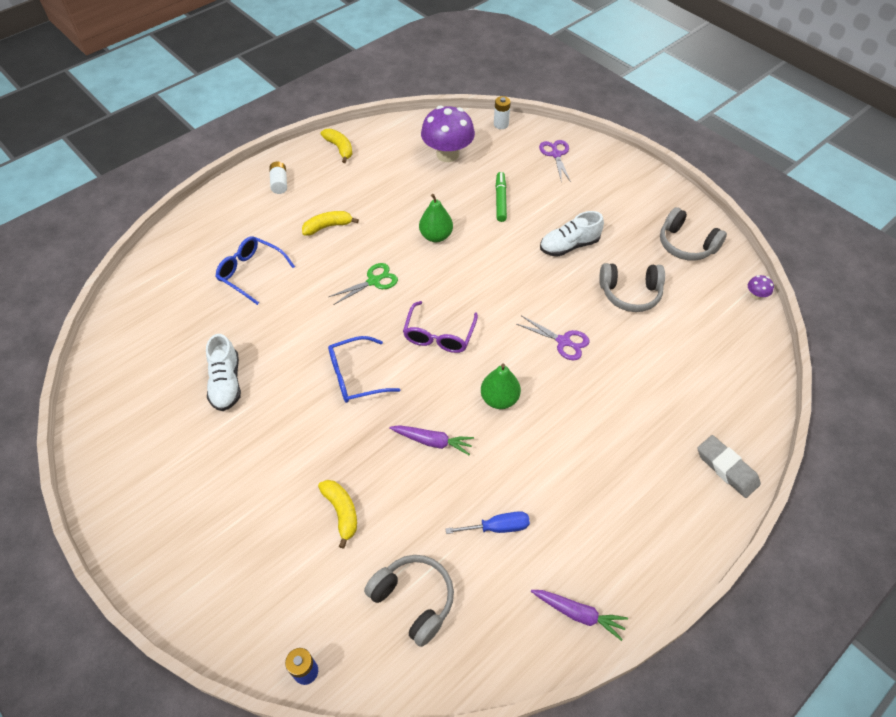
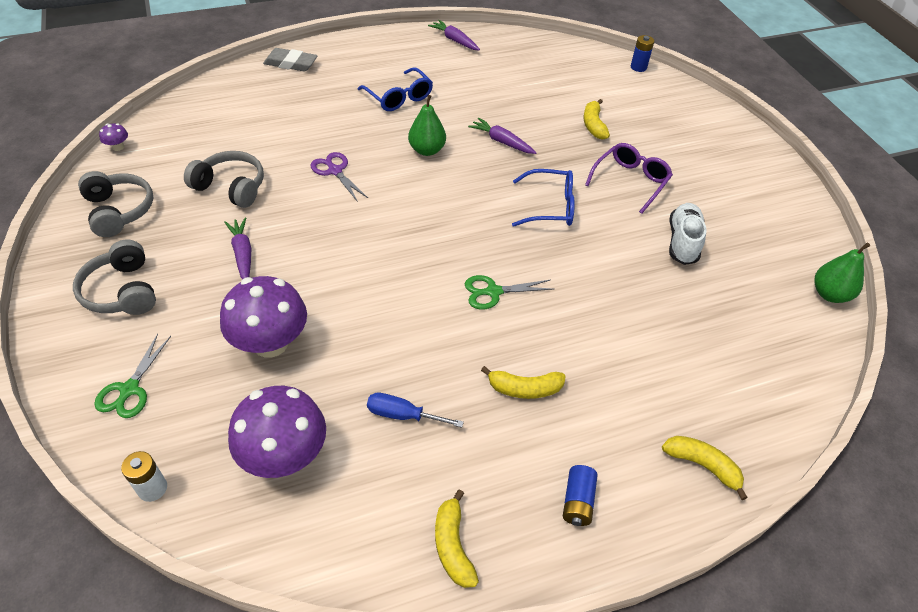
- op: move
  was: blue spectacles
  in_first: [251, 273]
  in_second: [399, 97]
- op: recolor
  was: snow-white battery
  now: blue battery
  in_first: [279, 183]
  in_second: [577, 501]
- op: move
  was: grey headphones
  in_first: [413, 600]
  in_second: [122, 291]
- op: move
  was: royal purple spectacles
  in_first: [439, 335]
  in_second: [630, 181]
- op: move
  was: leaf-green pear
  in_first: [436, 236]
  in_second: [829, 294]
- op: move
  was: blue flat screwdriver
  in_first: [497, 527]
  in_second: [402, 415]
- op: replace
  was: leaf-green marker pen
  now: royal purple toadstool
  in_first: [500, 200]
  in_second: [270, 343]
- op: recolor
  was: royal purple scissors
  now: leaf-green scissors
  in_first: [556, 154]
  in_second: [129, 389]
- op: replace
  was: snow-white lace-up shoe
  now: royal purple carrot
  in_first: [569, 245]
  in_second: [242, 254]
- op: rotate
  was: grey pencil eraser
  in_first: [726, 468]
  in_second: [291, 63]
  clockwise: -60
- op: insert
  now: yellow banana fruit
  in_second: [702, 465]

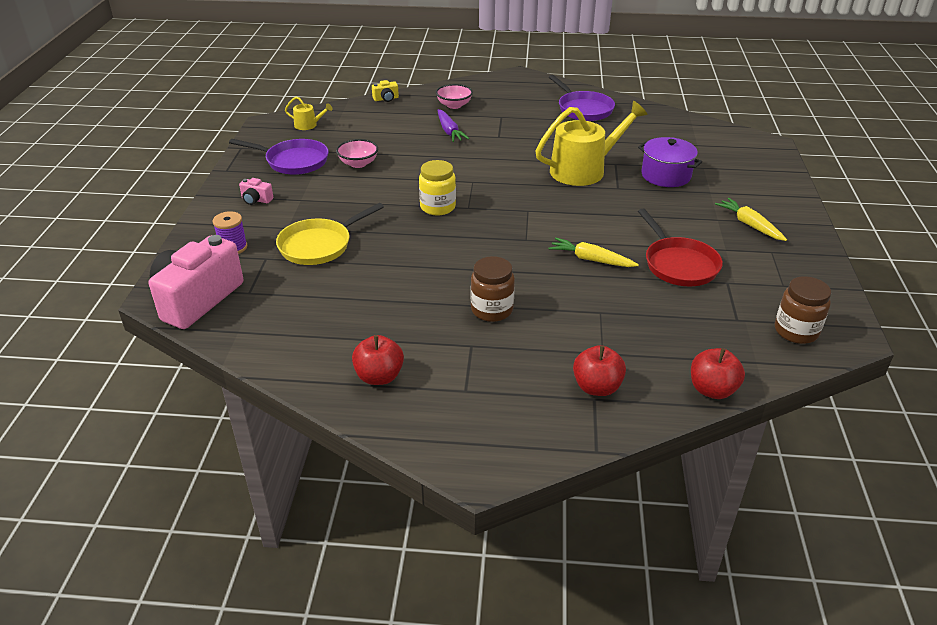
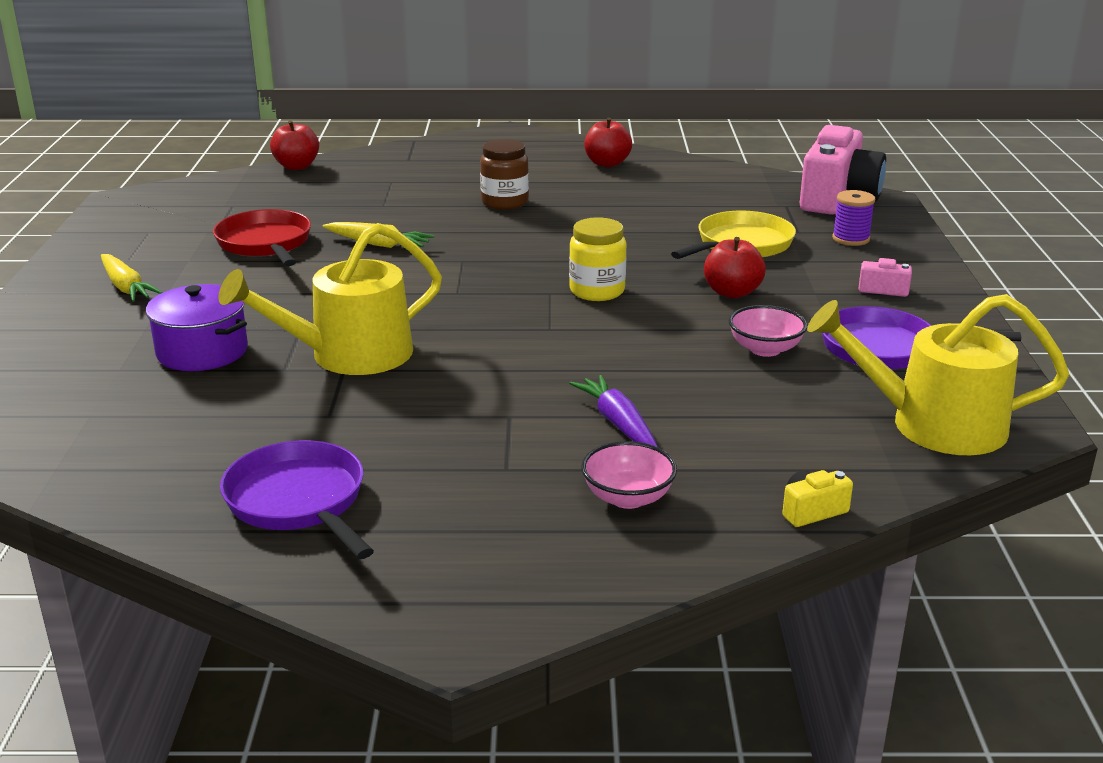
- op: resize
  was: yellow watering can
  in_first: [308, 125]
  in_second: [933, 424]
  ratio: 2.21
- op: move
  was: red apple
  in_first: [597, 387]
  in_second: [732, 292]
- op: delete
  was: russet jar
  in_first: [796, 331]

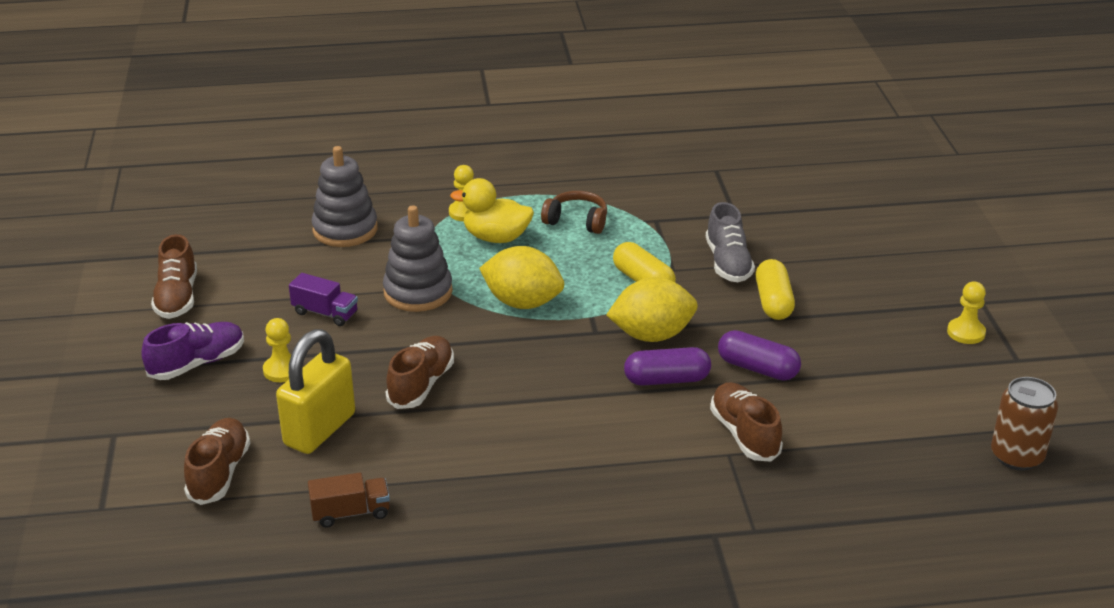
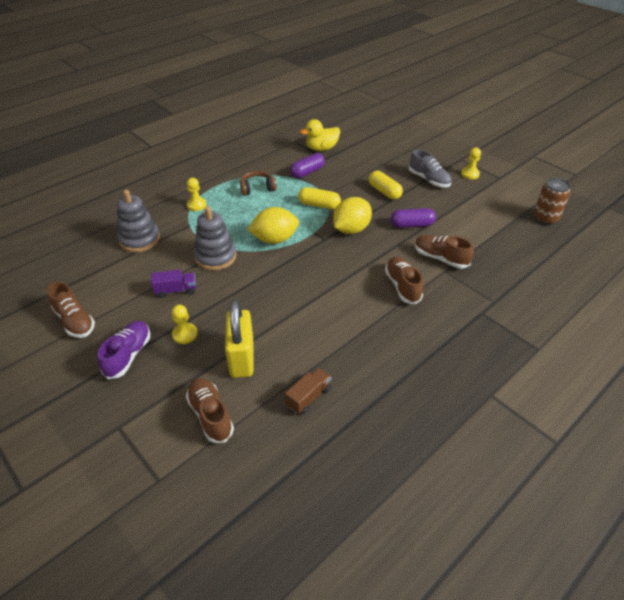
- op: move
  was: russet lace-up shoe
  in_first: [421, 385]
  in_second: [402, 286]
- op: move
  was: yellow toy duck
  in_first: [496, 238]
  in_second: [321, 148]
- op: move
  was: royal purple pill
  in_first: [666, 379]
  in_second: [307, 172]
- op: move
  was: grey lace-up shoe
  in_first: [728, 263]
  in_second: [429, 180]

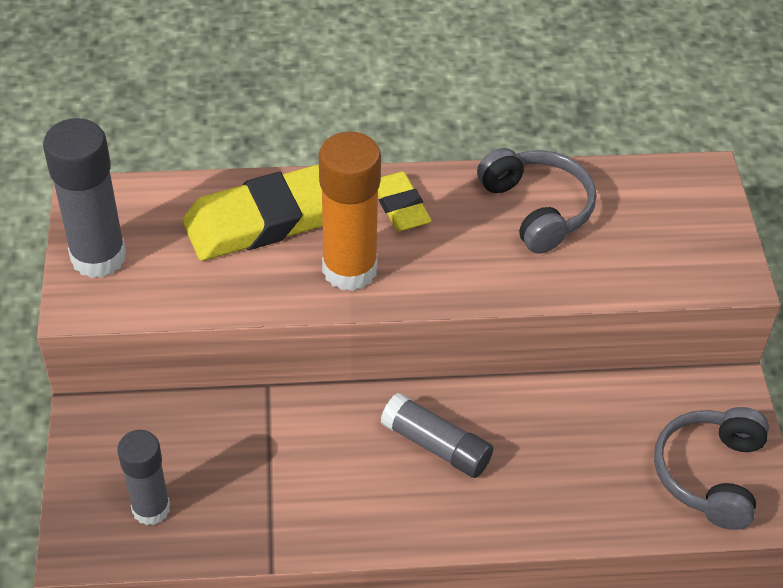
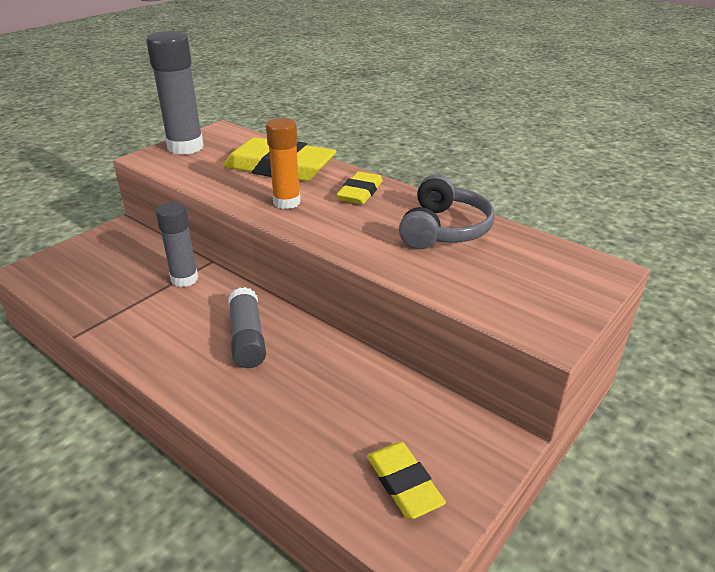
- op: move
  was: grey glue
  in_first: [151, 509]
  in_second: [184, 279]
- op: resize
  was: orange-coloured glue
  in_first: [349, 269]
  in_second: [286, 202]
  ratio: 0.65
- op: replace
  was: grey headphones
  now: yellow pencil eraser
  in_first: [710, 474]
  in_second: [403, 483]

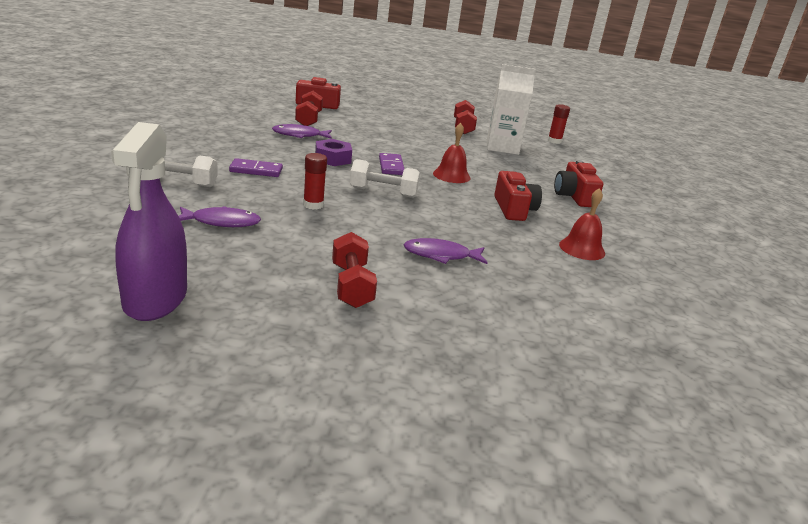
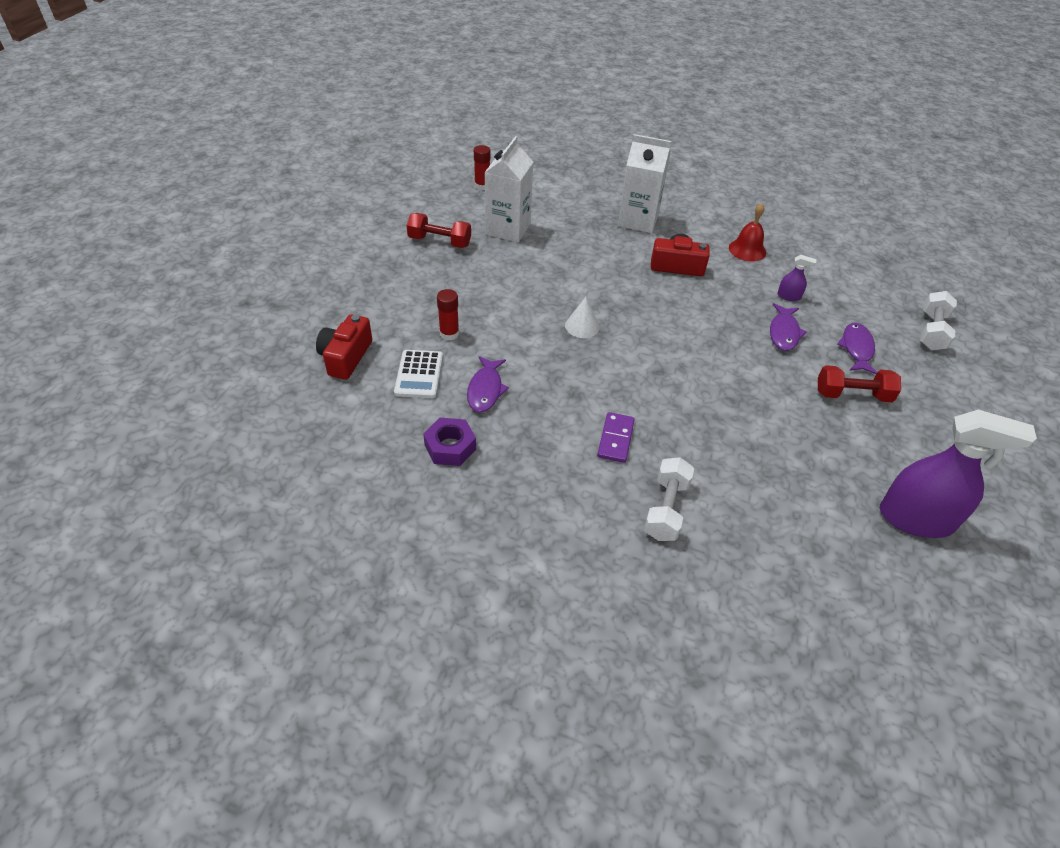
- op: move
  was: royal purple fish figure
  in_first: [222, 222]
  in_second: [857, 348]
- op: replace
  was: red free weight
  now: snow-white pocket calculator
  in_first: [308, 119]
  in_second: [419, 374]
- op: move
  was: red glue
  in_first: [313, 205]
  in_second: [449, 334]
- op: move
  was: royal purple hexagon nut
  in_first: [333, 159]
  in_second: [450, 447]
- op: move
  was: snow-white free weight
  in_first: [383, 192]
  in_second: [931, 331]
- op: replace
  was: royal purple domino piece
  now: snow-white cone shape
  in_first: [391, 166]
  in_second: [582, 326]
- op: delete
  was: red hand bell
  in_first: [451, 175]
- op: replace
  was: red photo camera
  now: snow-white carton
  in_first: [574, 196]
  in_second: [638, 220]
- op: insert
  now: royal purple spray bottle
  in_second: [789, 296]

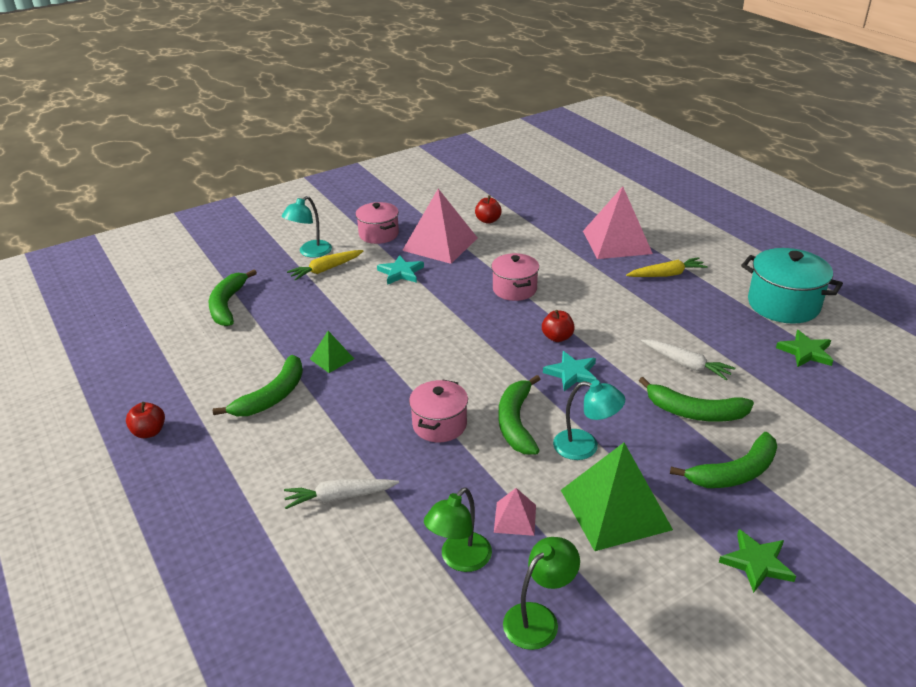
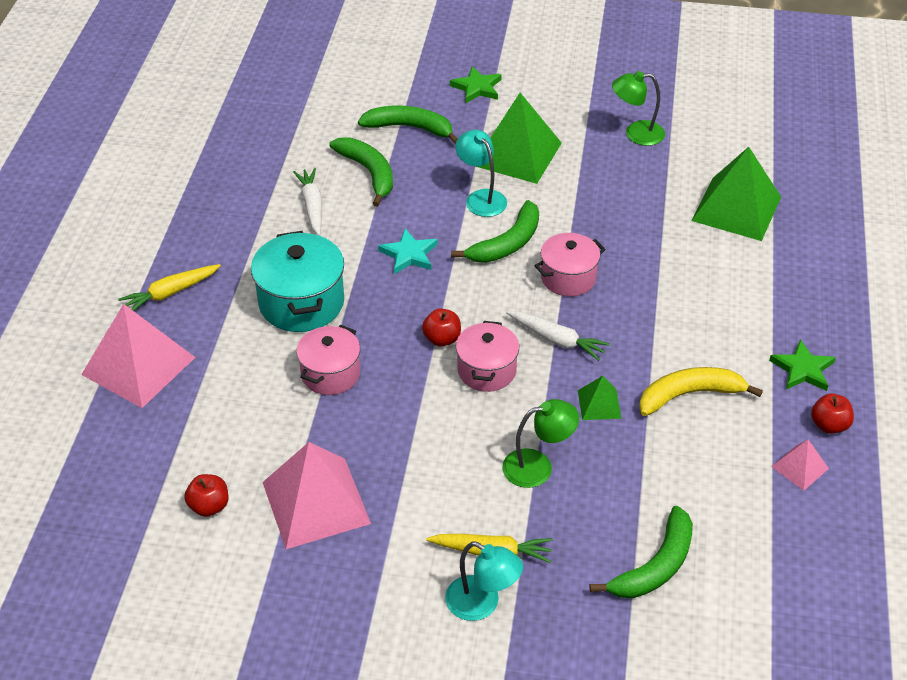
- op: recolor
  was: leaf-green banana fruit
  now: yellow banana fruit
  in_first: [272, 396]
  in_second: [689, 395]
- op: rotate
  was: aqua reading lamp
  in_first: [310, 252]
  in_second: [482, 604]
  clockwise: 45
- op: move
  was: snow-white carrot
  in_first: [339, 497]
  in_second: [557, 340]
- op: move
  was: rosy cooking pot
  in_first: [379, 234]
  in_second: [486, 370]
- op: delete
  was: aqua five-pointed star
  in_first: [401, 272]
- op: move
  was: leaf-green reading lamp
  in_first: [459, 559]
  in_second: [538, 466]
- op: move
  was: rosy pyramid
  in_first: [515, 518]
  in_second: [799, 467]
- op: move
  was: red apple
  in_first: [557, 337]
  in_second: [442, 339]
- op: rotate
  was: yellow carrot
  in_first: [666, 274]
  in_second: [170, 293]
  clockwise: -60
- op: move
  was: aqua cooking pot
  in_first: [783, 304]
  in_second: [301, 303]
- op: move
  was: leaf-green five-pointed star
  in_first: [805, 352]
  in_second: [803, 369]
- op: insert
  now: leaf-green pyramid
  in_second: [736, 208]

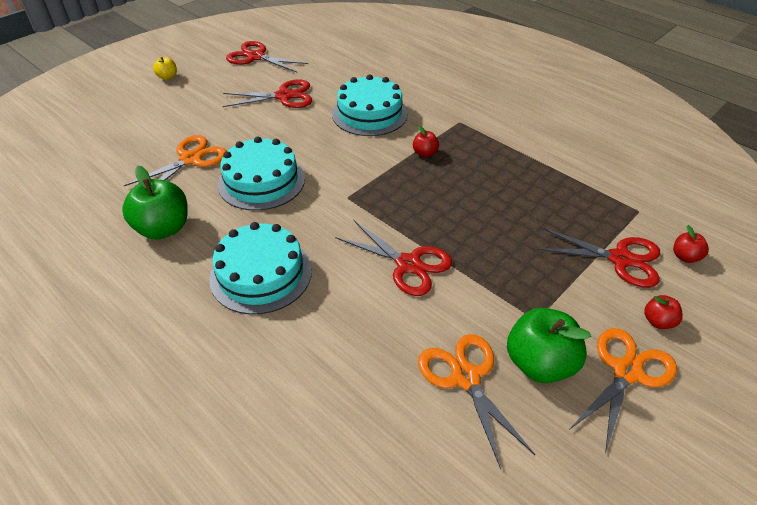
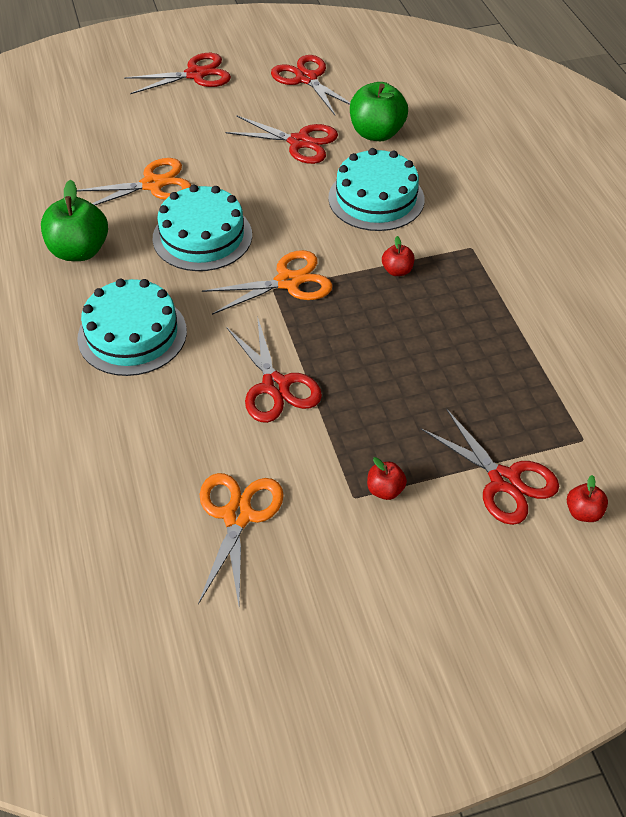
- op: replace
  was: yellow apple
  now: red scissors
  in_first: [167, 77]
  in_second: [195, 74]
- op: move
  was: leaf-green apple
  in_first: [539, 363]
  in_second: [376, 133]
- op: move
  was: orange-coloured scissors
  in_first: [627, 372]
  in_second: [288, 282]
- op: move
  was: red apple
  in_first: [658, 321]
  in_second: [385, 490]

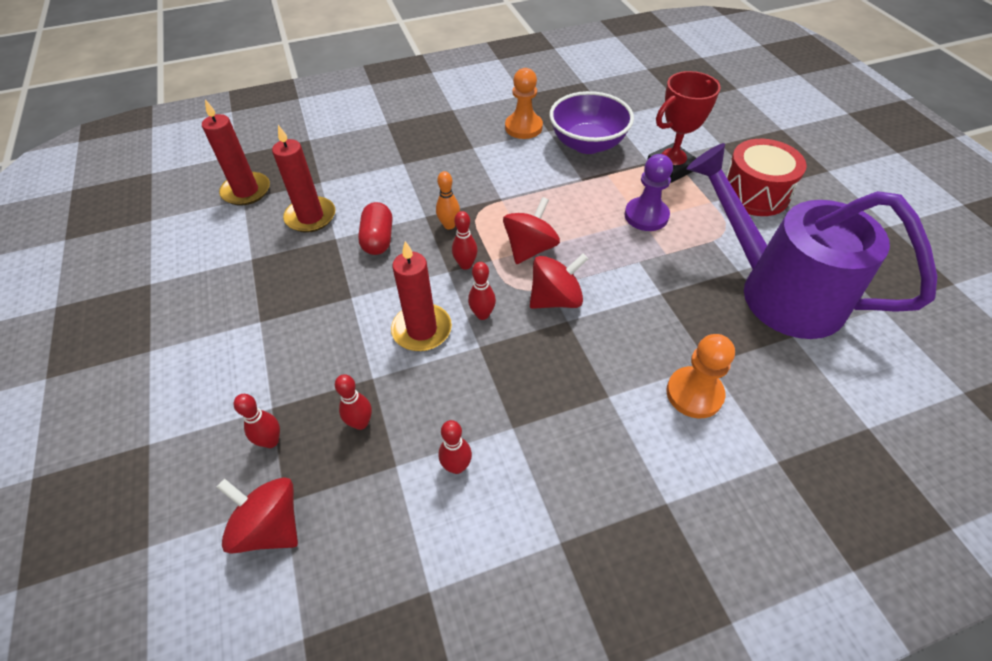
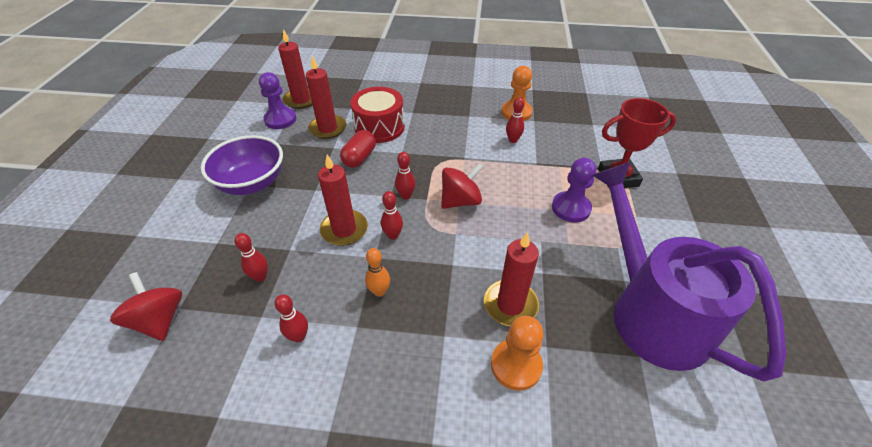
- op: move
  was: red bowling pin
  in_first: [271, 441]
  in_second: [513, 140]
- op: move
  was: orange-coloured bowling pin
  in_first: [449, 225]
  in_second: [379, 291]
- op: delete
  was: red toy top
  in_first: [555, 299]
- op: move
  was: royal purple deep dish
  in_first: [587, 144]
  in_second: [252, 183]
- op: move
  was: red toy drum
  in_first: [754, 193]
  in_second: [379, 127]
- op: insert
  now: royal purple game pawn
  in_second: [280, 119]
- op: insert
  now: red pillar candle
  in_second: [510, 305]

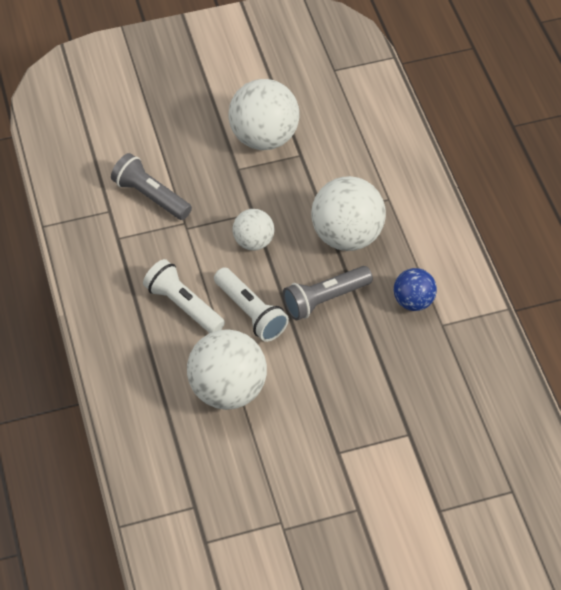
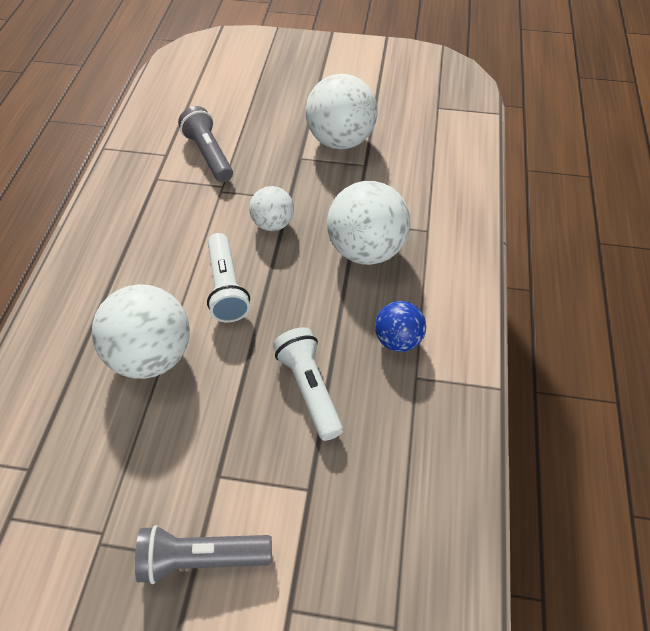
- op: move
  was: snow-white flashlight
  in_first: [183, 305]
  in_second: [309, 389]
- op: move
  was: grey flashlight
  in_first: [325, 299]
  in_second: [202, 558]

